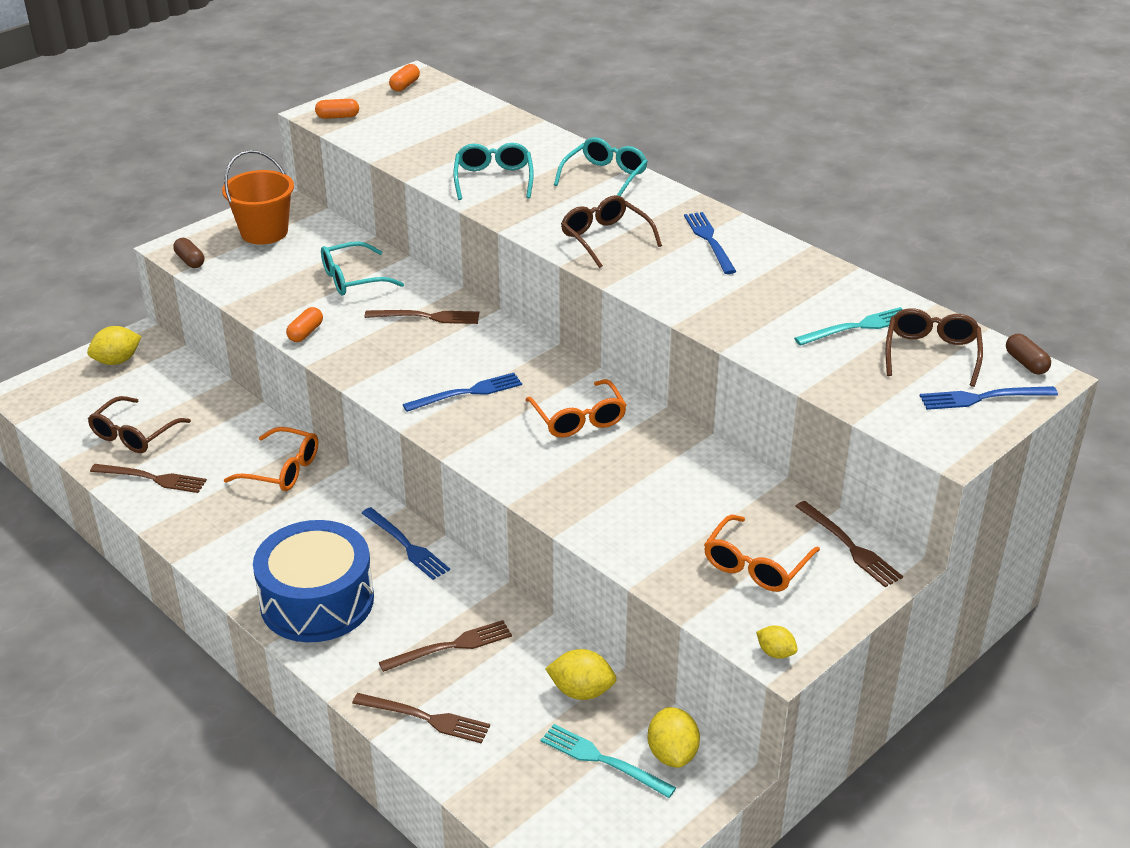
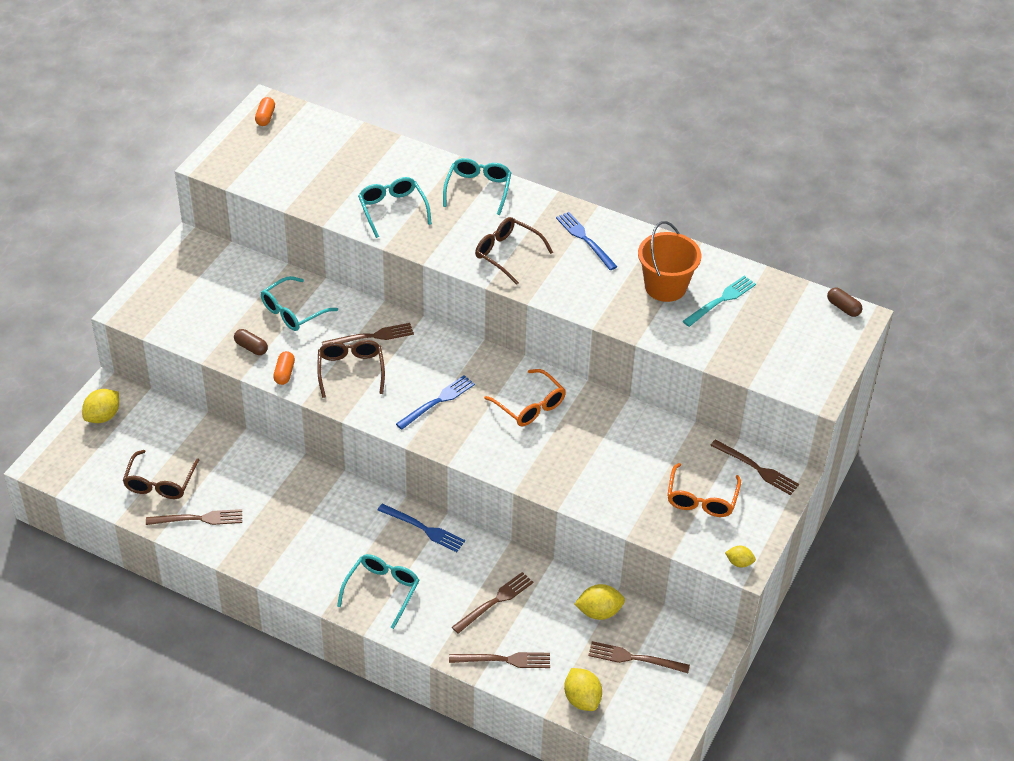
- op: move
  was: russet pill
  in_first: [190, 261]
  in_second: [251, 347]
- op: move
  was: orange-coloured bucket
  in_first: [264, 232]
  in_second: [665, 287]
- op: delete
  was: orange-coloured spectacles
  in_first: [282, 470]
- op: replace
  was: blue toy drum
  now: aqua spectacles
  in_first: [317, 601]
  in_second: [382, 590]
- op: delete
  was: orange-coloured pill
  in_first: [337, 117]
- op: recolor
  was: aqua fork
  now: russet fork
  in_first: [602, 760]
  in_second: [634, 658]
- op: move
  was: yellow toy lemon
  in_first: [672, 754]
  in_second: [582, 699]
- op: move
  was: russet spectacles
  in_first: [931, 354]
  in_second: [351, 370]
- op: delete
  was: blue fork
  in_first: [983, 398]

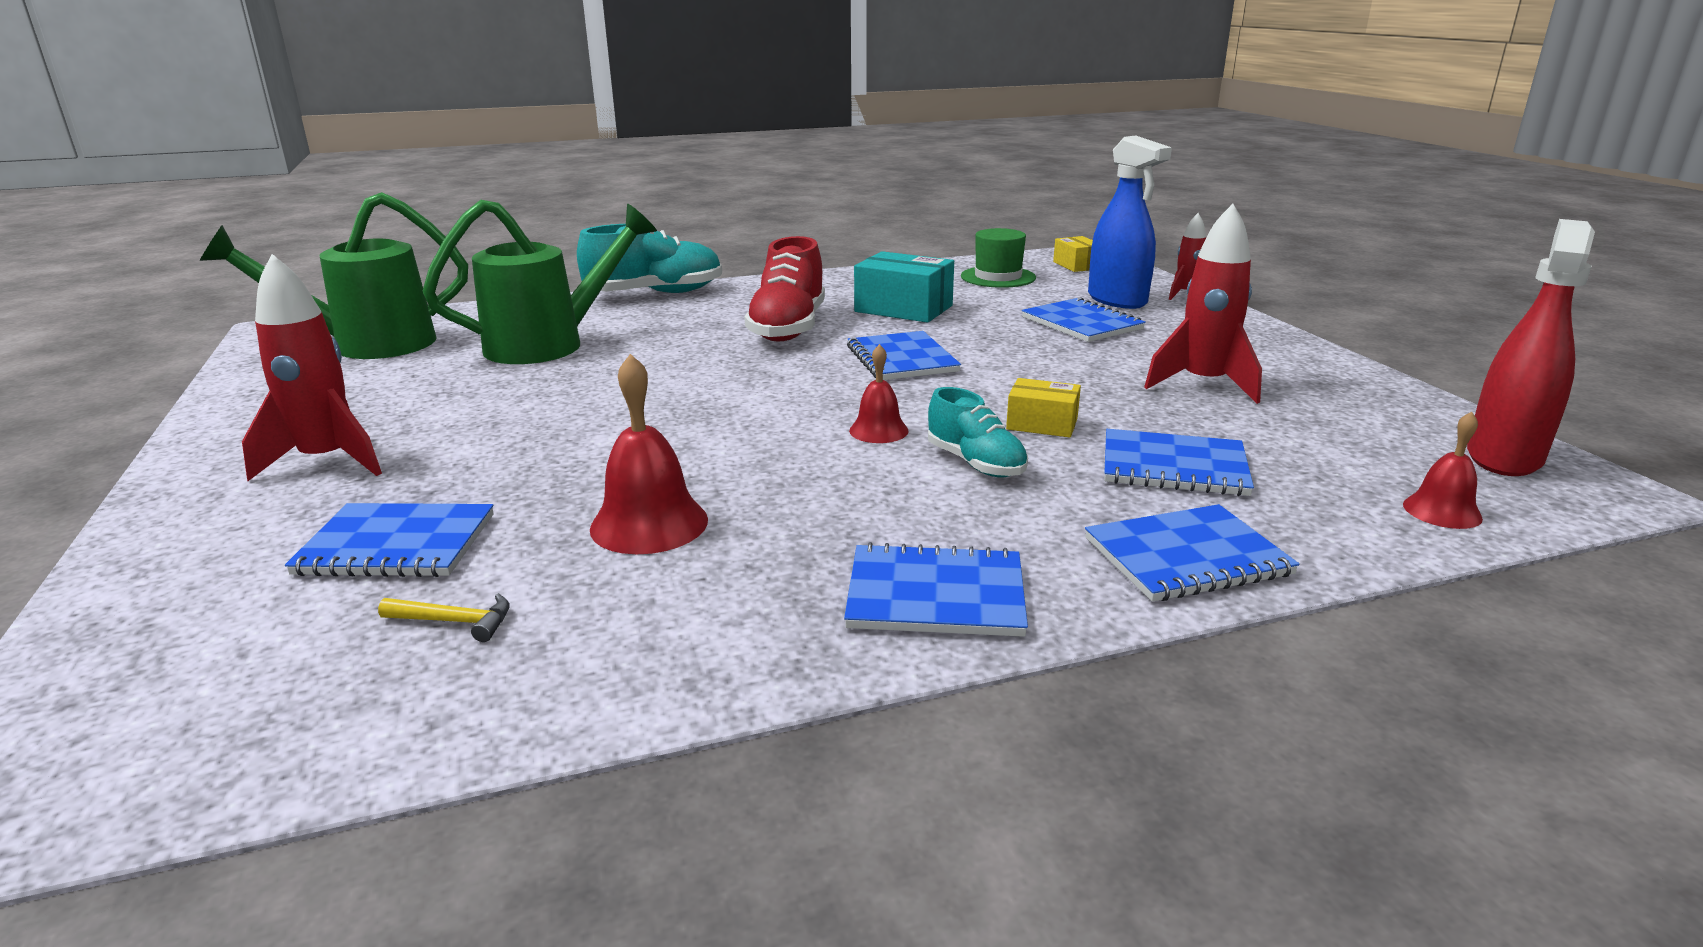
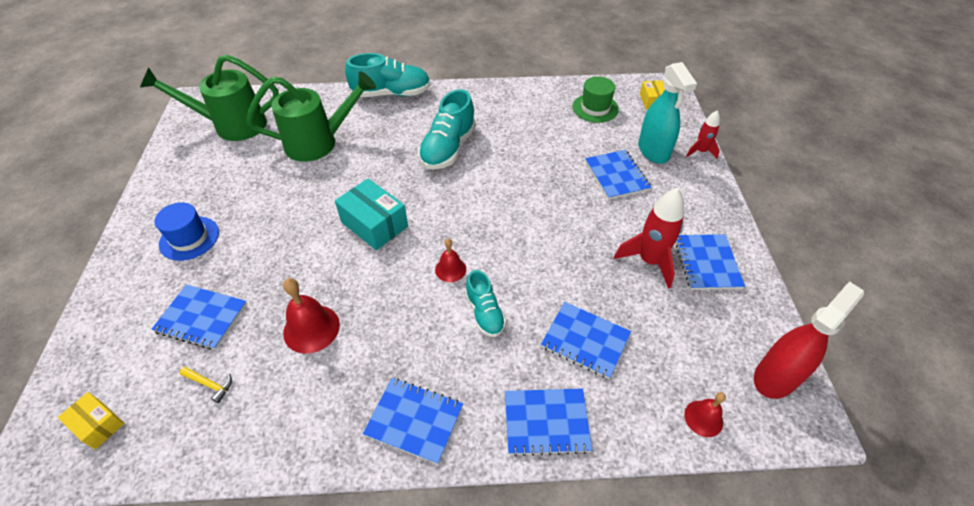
- op: replace
  was: red rocket
  now: blue top hat
  in_first: [328, 461]
  in_second: [189, 238]
- op: recolor
  was: red lace-up shoe
  now: aqua lace-up shoe
  in_first: [788, 328]
  in_second: [448, 148]
- op: move
  was: blue notebook
  in_first: [902, 359]
  in_second: [707, 263]
- op: move
  was: aqua parcel
  in_first: [903, 309]
  in_second: [374, 224]
- op: move
  was: yellow parcel
  in_first: [1042, 424]
  in_second: [98, 425]
- op: recolor
  was: blue spray bottle
  now: aqua spray bottle
  in_first: [1117, 300]
  in_second: [653, 151]

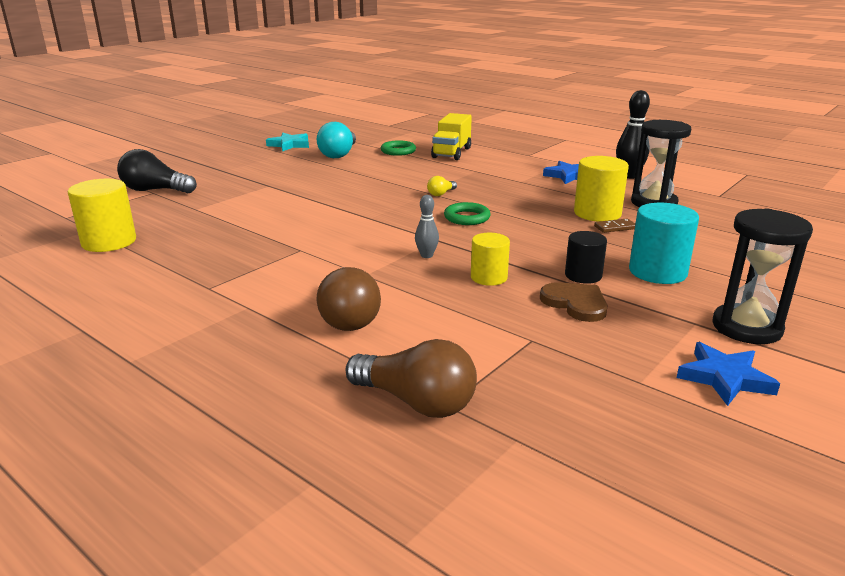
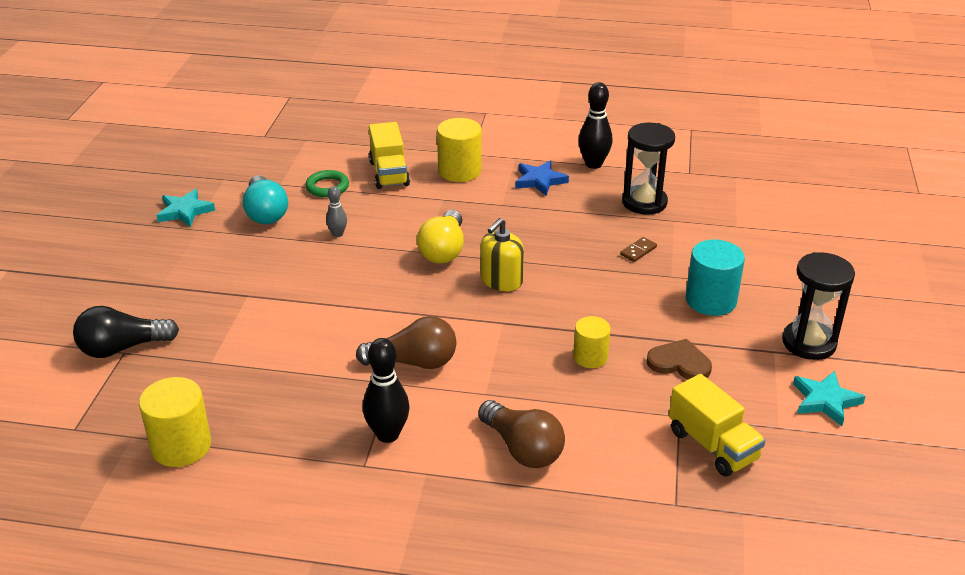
- op: move
  was: russet bulb
  in_first: [416, 402]
  in_second: [414, 362]
- op: move
  was: grey bowling pin
  in_first: [426, 255]
  in_second: [337, 234]
- op: resize
  was: yellow bulb
  in_first: [441, 194]
  in_second: [443, 250]
  ratio: 2.06
- op: replace
  was: leaf-green hoop
  now: yellow pump bottle
  in_first: [467, 218]
  in_second: [501, 280]
- op: delete
  was: jet-black cylinder shape
  in_first: [583, 275]
- op: move
  was: yellow cylinder shape
  in_first: [597, 213]
  in_second: [459, 171]
- op: recolor
  was: blue five-pointed star
  now: aqua five-pointed star
  in_first: [724, 378]
  in_second: [825, 401]
- op: insert
  now: jet-black bowling pin
  in_second: [387, 434]
- op: insert
  now: yellow lorry
  in_second: [712, 445]

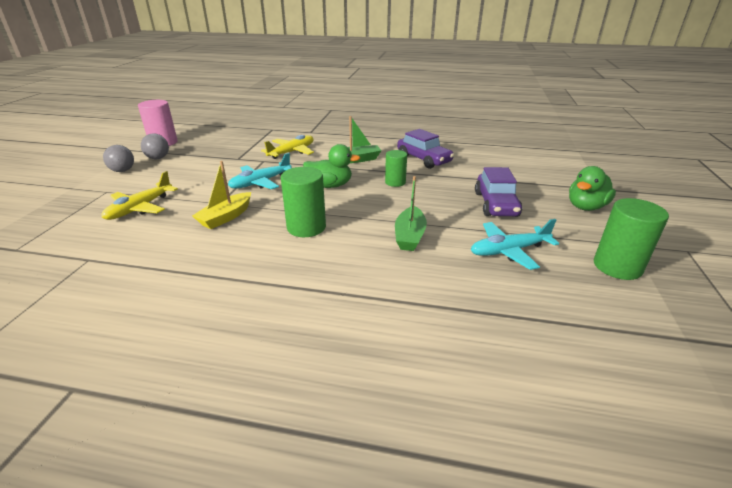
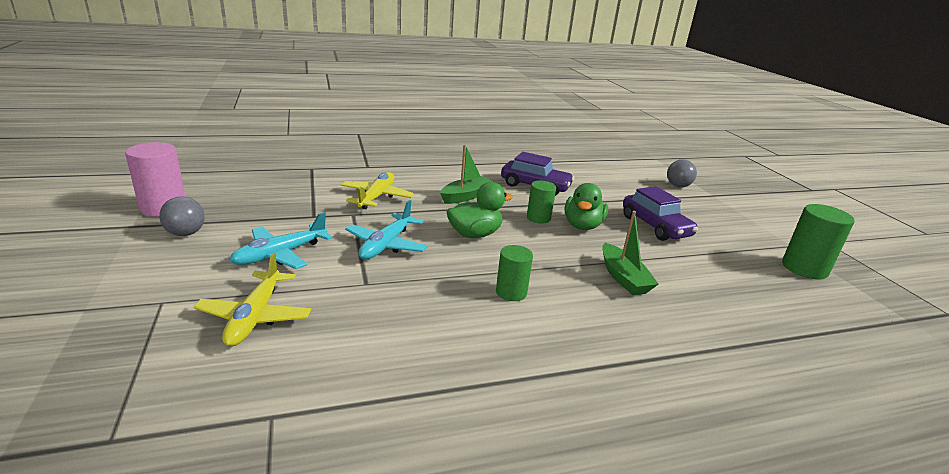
- op: move
  was: grey sphere
  in_first: [123, 171]
  in_second: [678, 186]
- op: delete
  was: yellow toy boat
  in_first: [226, 217]
- op: resize
  was: leaf-green cylinder shape
  in_first: [306, 227]
  in_second: [511, 292]
  ratio: 0.64
- op: move
  was: aqua aeroplane
  in_first: [509, 251]
  in_second: [280, 254]
- op: move
  was: leaf-green toy duck
  in_first: [586, 207]
  in_second: [582, 226]

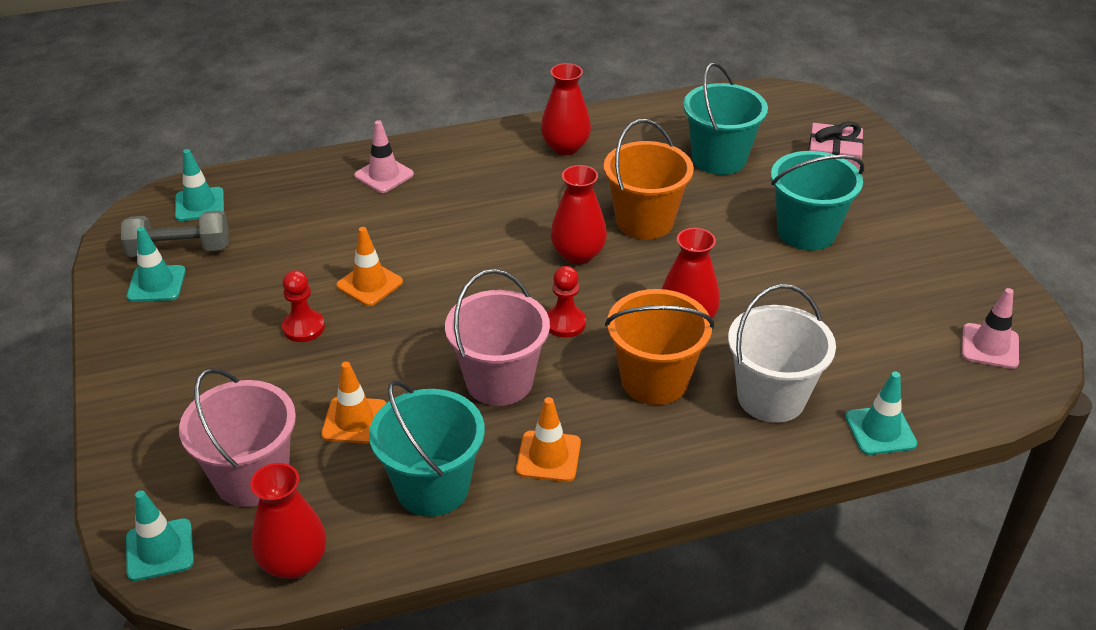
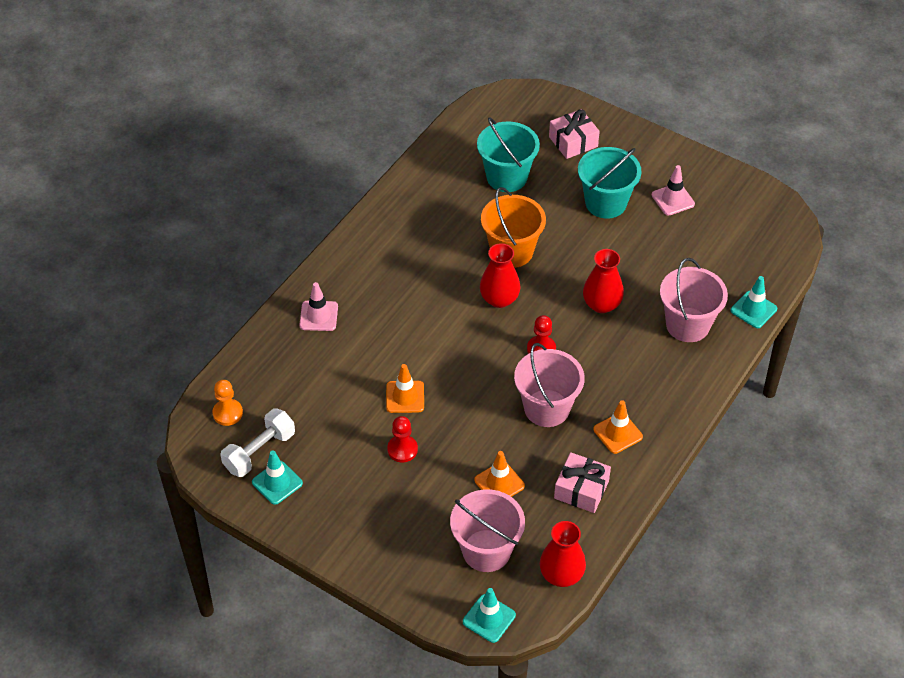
- op: recolor
  was: grey free weight
  now: snow-white free weight
  in_first: [180, 250]
  in_second: [259, 451]
- op: replace
  was: aqua traffic cone
  now: orange-coloured game pawn
  in_first: [199, 204]
  in_second: [227, 413]
- op: replace
  was: aqua bucket
  now: rosy wrapped gift
  in_first: [432, 487]
  in_second: [581, 490]
- op: delete
  was: red flower vase
  in_first: [565, 147]
- op: delete
  was: orange-coloured bucket
  in_first: [654, 380]
- op: recolor
  was: snow-white bucket
  now: rosy bucket
  in_first: [771, 397]
  in_second: [687, 325]
- op: move
  was: rosy traffic cone
  in_first: [990, 346]
  in_second: [673, 199]

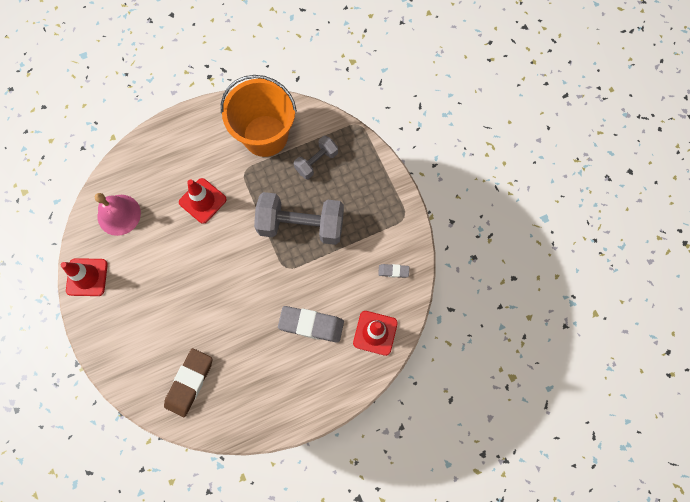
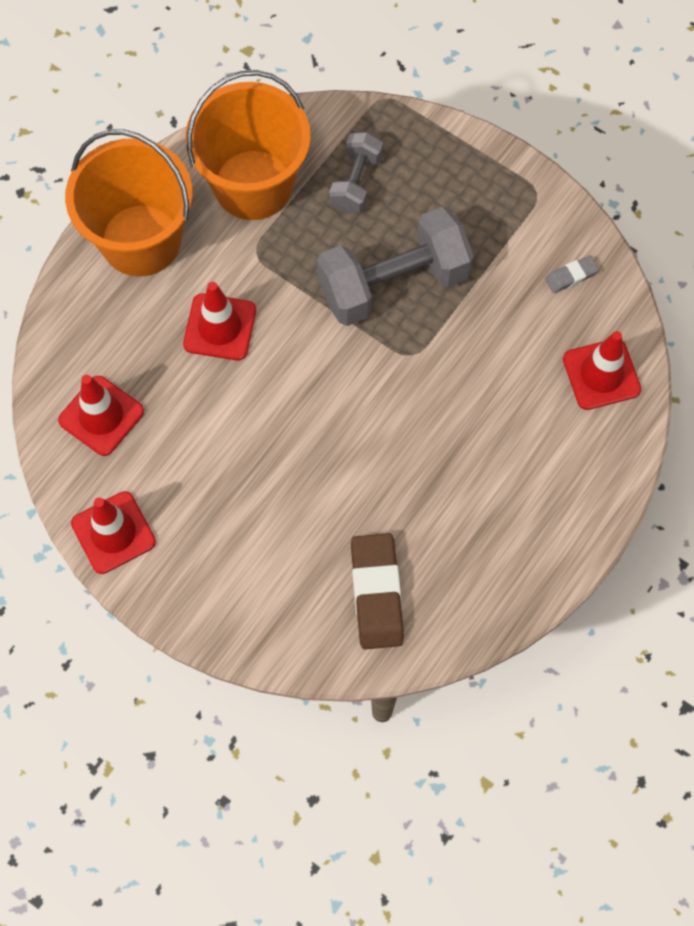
- op: replace
  was: rosy hand bell
  now: red traffic cone
  in_first: [119, 214]
  in_second: [101, 416]
- op: delete
  was: grey pencil eraser
  in_first: [311, 325]
- op: insert
  now: orange-coloured bucket
  in_second: [141, 240]

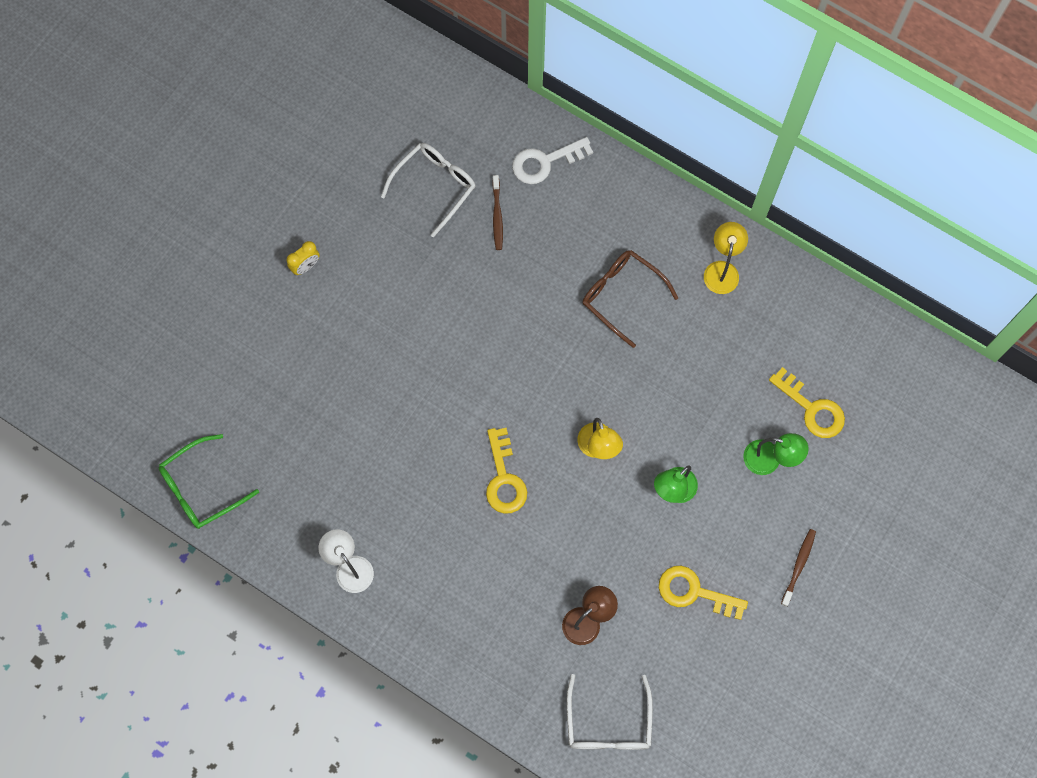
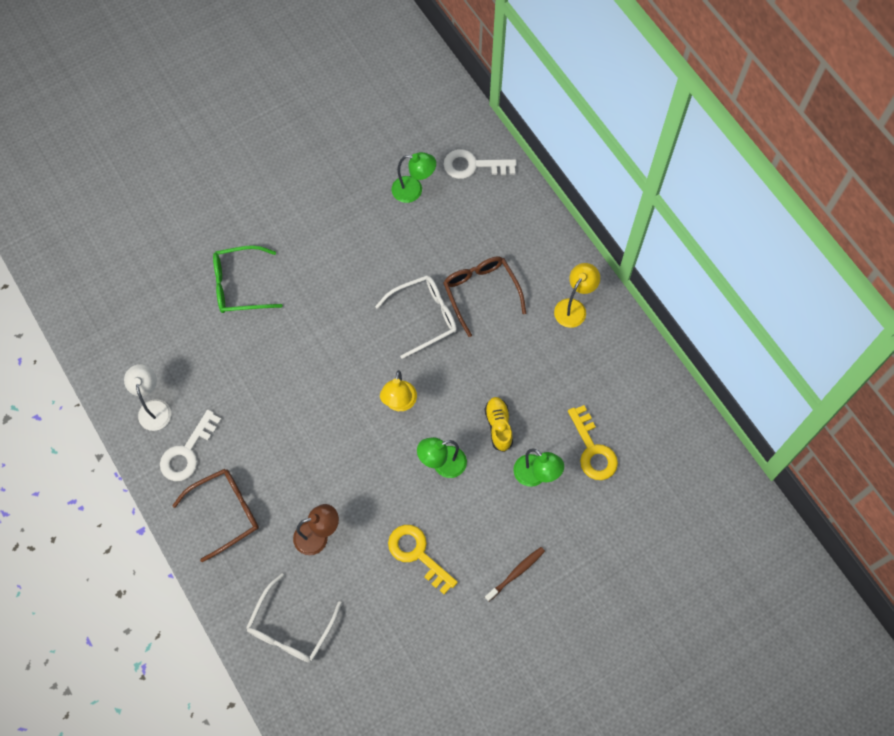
- op: move
  was: leaf-green spectacles
  in_first: [201, 488]
  in_second: [240, 285]
- op: delete
  was: yellow alarm clock
  in_first: [305, 266]
- op: move
  was: snow-white spectacles
  in_first: [434, 186]
  in_second: [424, 317]
- op: delete
  was: yellow door key
  in_first: [504, 478]
- op: replace
  was: russet toothbrush
  now: leaf-green reading lamp
  in_first: [497, 216]
  in_second: [413, 190]
- op: insert
  now: snow-white door key
  in_second: [187, 452]
- op: insert
  now: russet spectacles
  in_second: [225, 513]
- op: insert
  now: yellow lace-up shoe
  in_second: [498, 426]

